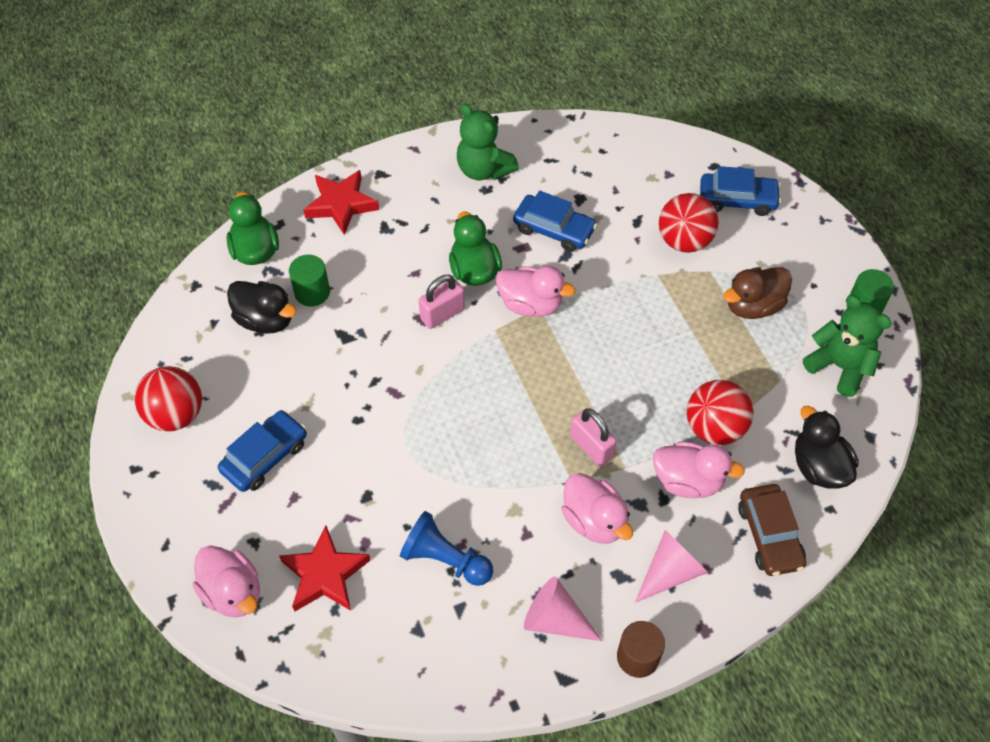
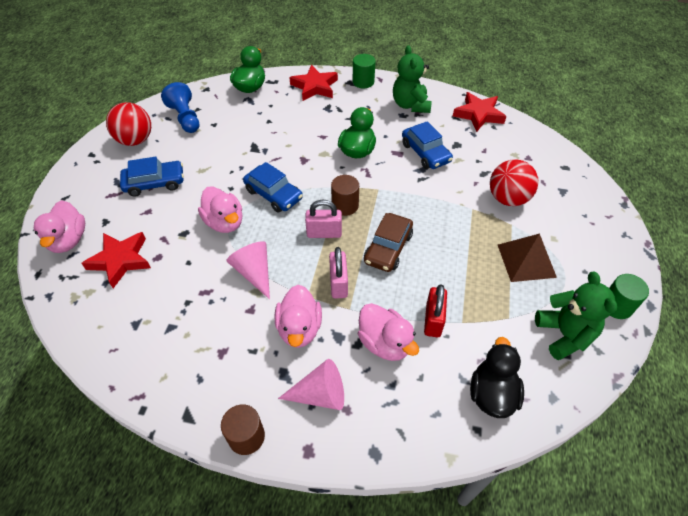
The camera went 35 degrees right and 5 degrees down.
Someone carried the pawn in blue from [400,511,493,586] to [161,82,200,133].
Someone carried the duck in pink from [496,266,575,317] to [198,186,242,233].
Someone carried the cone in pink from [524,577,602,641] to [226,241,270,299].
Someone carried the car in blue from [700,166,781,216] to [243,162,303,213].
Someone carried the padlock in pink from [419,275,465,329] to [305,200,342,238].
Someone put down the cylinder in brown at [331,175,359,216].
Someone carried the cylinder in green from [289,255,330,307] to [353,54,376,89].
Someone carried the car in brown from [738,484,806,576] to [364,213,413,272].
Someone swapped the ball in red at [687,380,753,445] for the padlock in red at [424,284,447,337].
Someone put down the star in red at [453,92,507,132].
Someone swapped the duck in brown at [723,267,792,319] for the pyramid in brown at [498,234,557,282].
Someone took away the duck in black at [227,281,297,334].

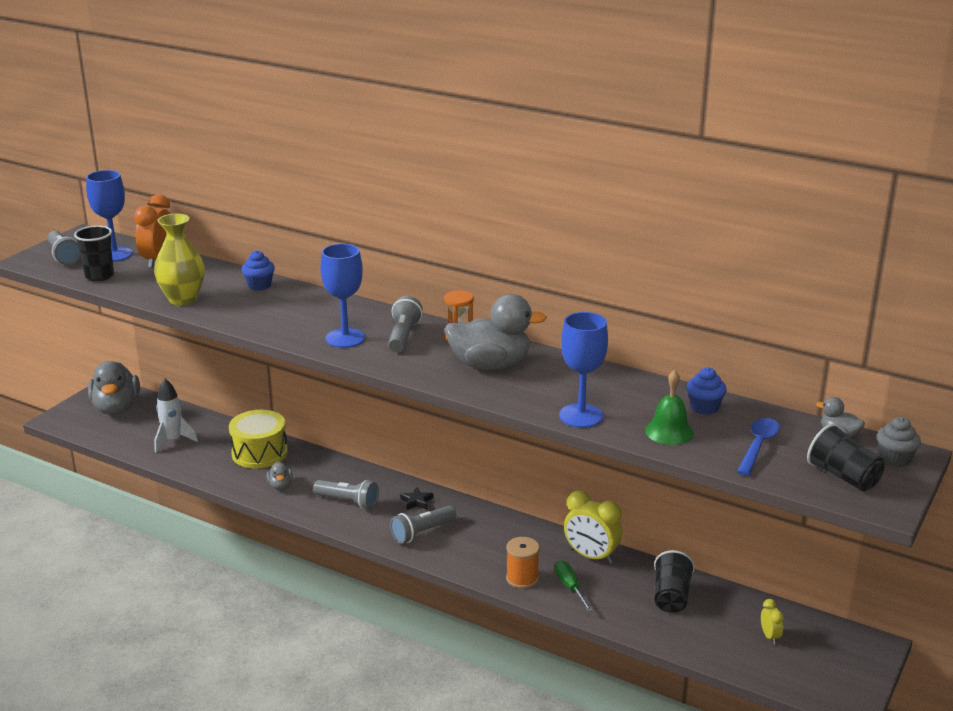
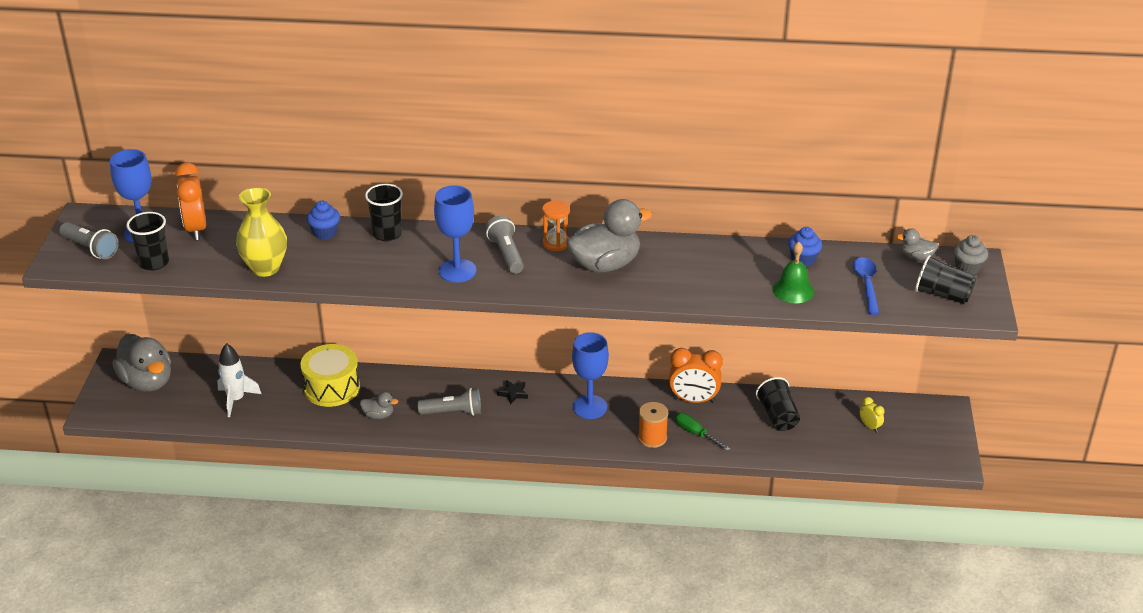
The camera went 25 degrees left and 10 degrees up.
Someone rotated the duck in grey at [267,461,293,490] by 45 degrees counterclockwise.
Someone put down the cup in black at [365,184,403,241].
Someone carried the goblet in blue from [559,312,608,428] to [572,332,609,419].
Someone repainted the clock in yellow at [564,490,622,564], which became the clock in orange at [669,348,723,403].
Someone took away the flashlight in grey at [390,506,456,544].

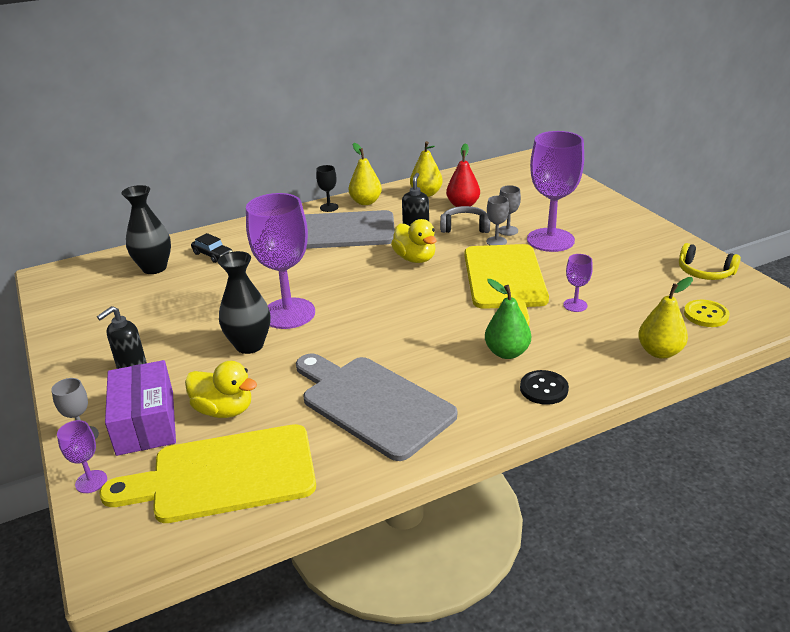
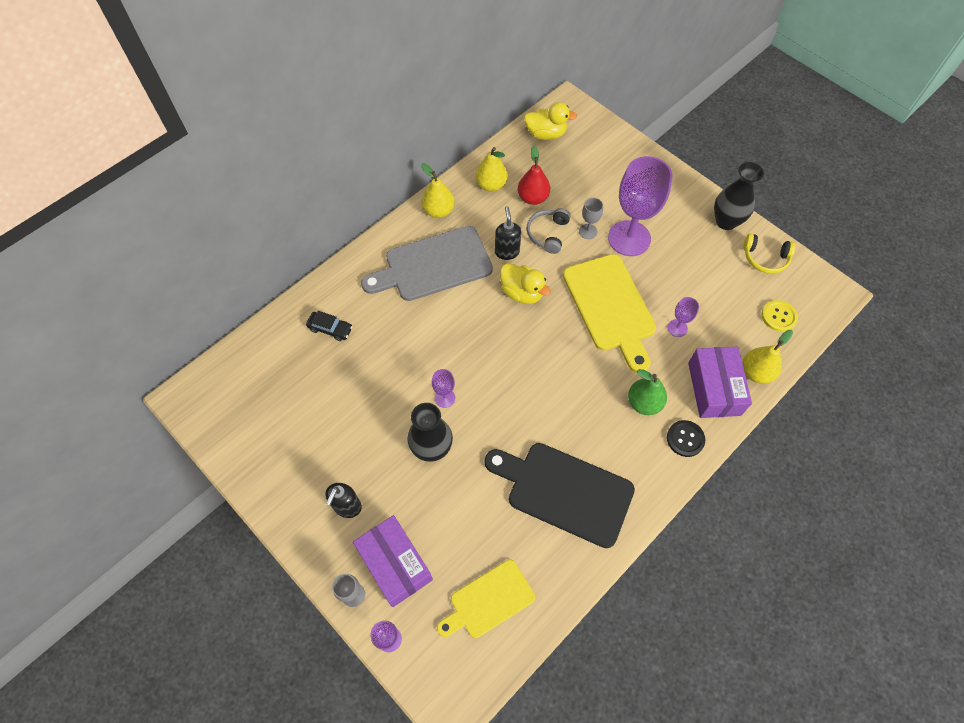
The camera went 20 degrees left and 30 degrees up.
Someone scaled the goblet in purple at [246,193,315,329] by 0.44.
Someone scaled the cutting board in yellow at [100,424,316,523] by 0.63.
Someone repainted the cutting board in grey at [296,353,457,461], which became the cutting board in black at [484,443,635,548].
Someone carried the duck in yellow from [185,361,257,418] to [524,102,577,140].
Someone rotated the headphones in grey at [440,206,490,233] by 60 degrees counterclockwise.
Someone put down the box in purple at [688,347,752,418].
Someone carried the vase in black from [121,185,171,274] to [714,162,764,230].
Someone took away the goblet in black at [316,165,338,212].
Someone took away the goblet in grey at [486,196,509,245].

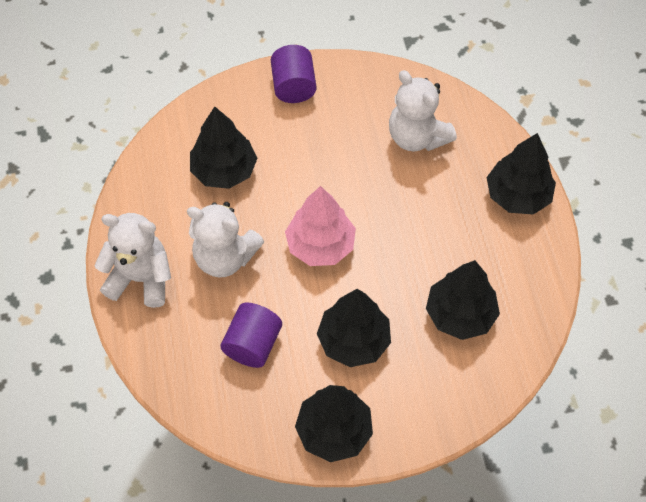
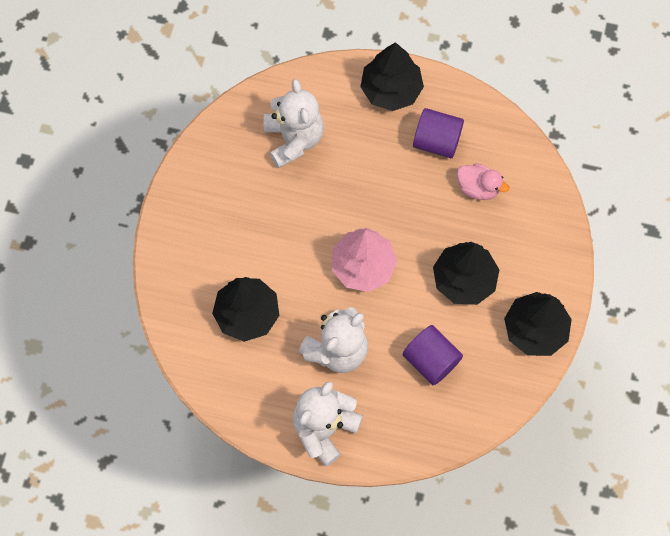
The camera went 65 degrees left and 10 degrees up.
Someone rotated the teddy bear in white at [389,70,457,151] by 90 degrees counterclockwise.
Someone carried the cylinder in purple from [271,45,316,103] to [413,108,464,158].
Someone swapped the tree in black at [426,260,500,340] for the duck in pink at [457,163,509,200].

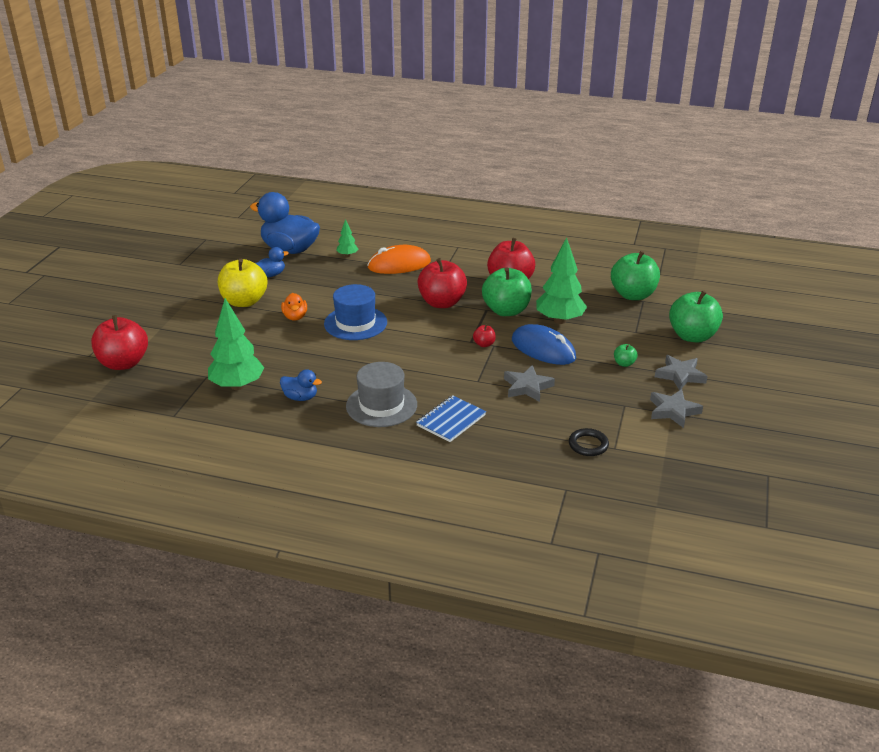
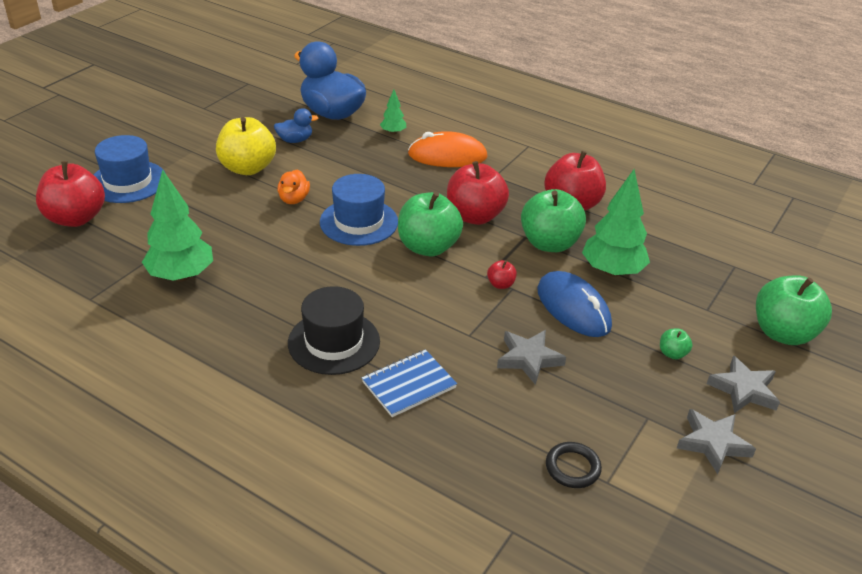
The camera went 15 degrees right and 5 degrees up.
Someone put down the hat in blue at [93,135,165,203].
Someone repainted the hat in grey at [346,362,417,427], which became the hat in black at [288,286,380,375].
Someone carried the apple in green from [611,251,660,300] to [398,192,463,256].
Someone took away the duck in blue at [280,369,322,401].

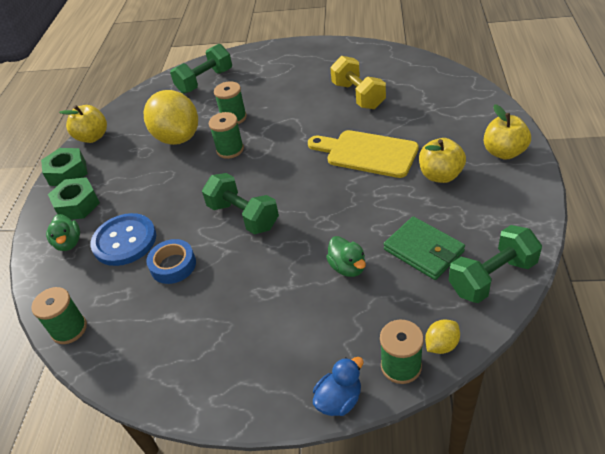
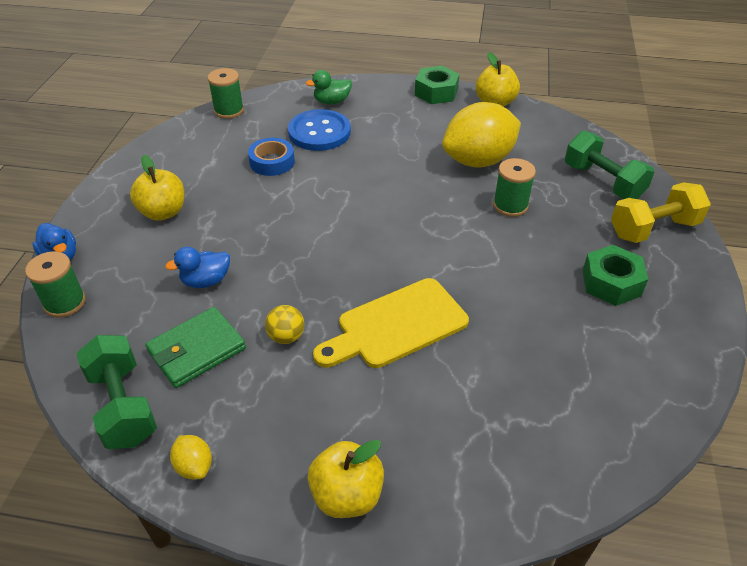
The camera went 90 degrees right and 0 degrees up.
Someone carried the apple in yellow from [419,138,466,183] to [130,155,184,221].
Someone repainted the duck in green at [326,236,366,277], which became the duck in blue at [165,247,230,288].
Someone carried the lemon in yellow from [425,319,460,354] to [170,435,212,479].
Someone put down the ball in yellow at [265,305,304,344].
Someone rotated the cutting board in yellow at [308,130,419,178] by 150 degrees counterclockwise.
Someone carried the nut in green from [48,177,100,220] to [582,245,648,306].
Someone carried the dumbbell in yellow from [330,56,386,109] to [611,182,711,243].
Someone took away the dumbbell in green at [202,173,279,235].
Someone took away the spool in green at [209,112,244,159].

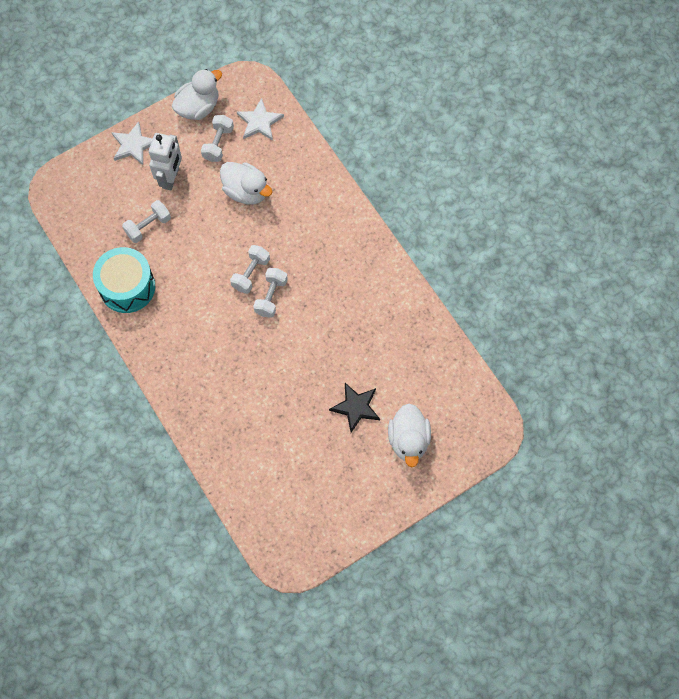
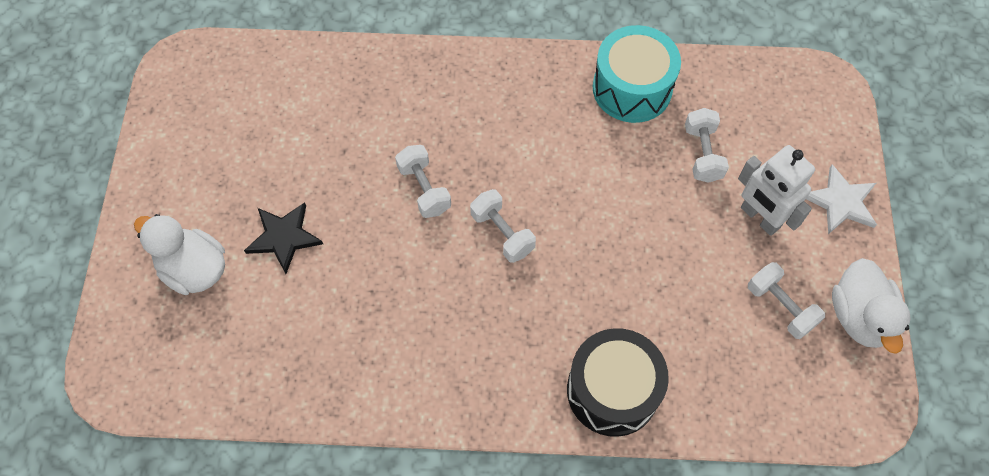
The camera went 125 degrees right and 5 degrees down.
Someone carried the dumbbell in white from [230,245,270,294] to [395,145,451,218].
Someone put down the drum in black at [567,328,669,437].
Someone took away the duck in white at [220,162,273,205].
Someone took away the star in white at [237,98,284,141].

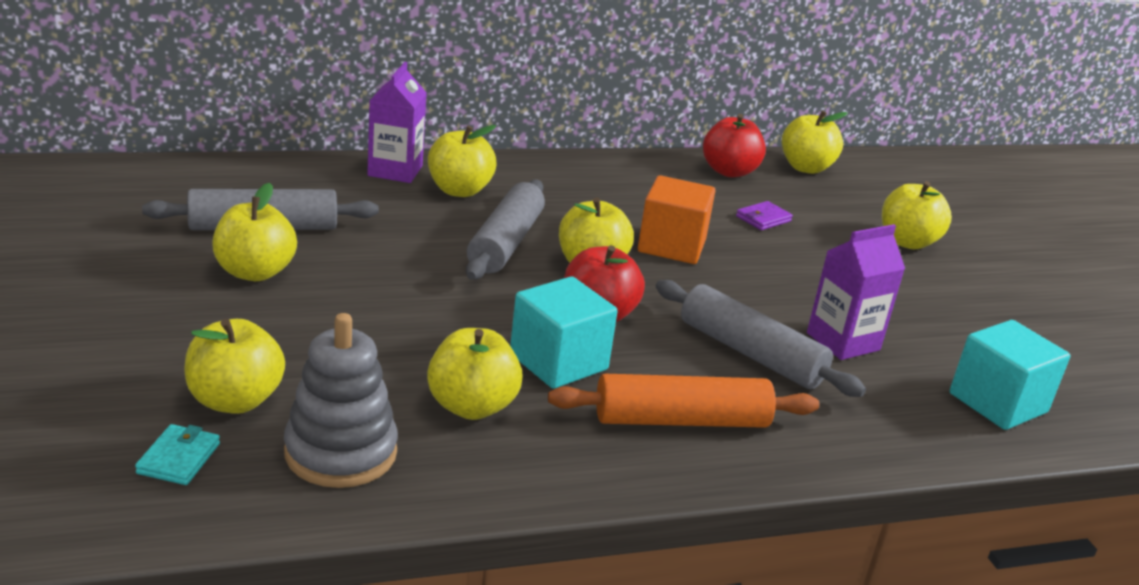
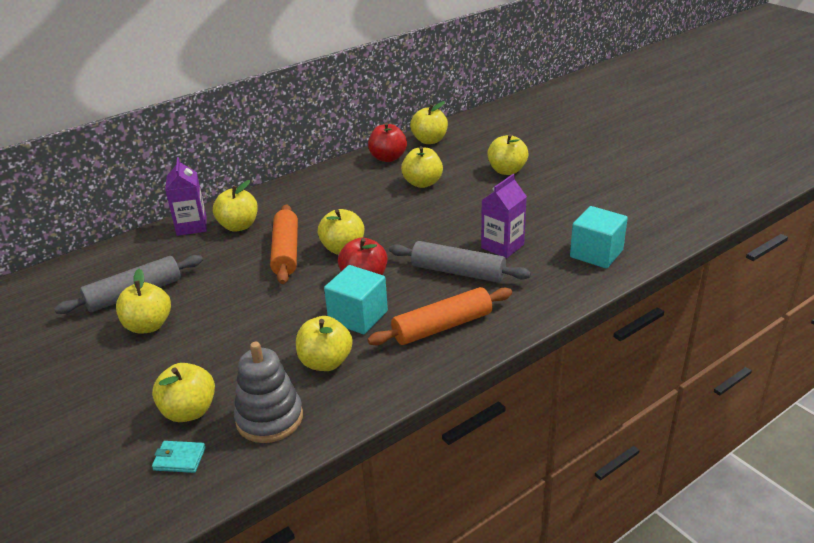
The camera went 15 degrees left and 5 degrees up.
Someone rotated the wallet in turquoise at [135,424,220,485] by 75 degrees counterclockwise.
Someone repainted the rolling pin in grey at [466,180,545,280], which became the rolling pin in orange at [270,204,298,284].
Someone swapped the wallet in purple at [736,201,793,230] for the apple in yellow at [401,146,443,188].
Someone took away the cube in orange at [638,175,716,264].

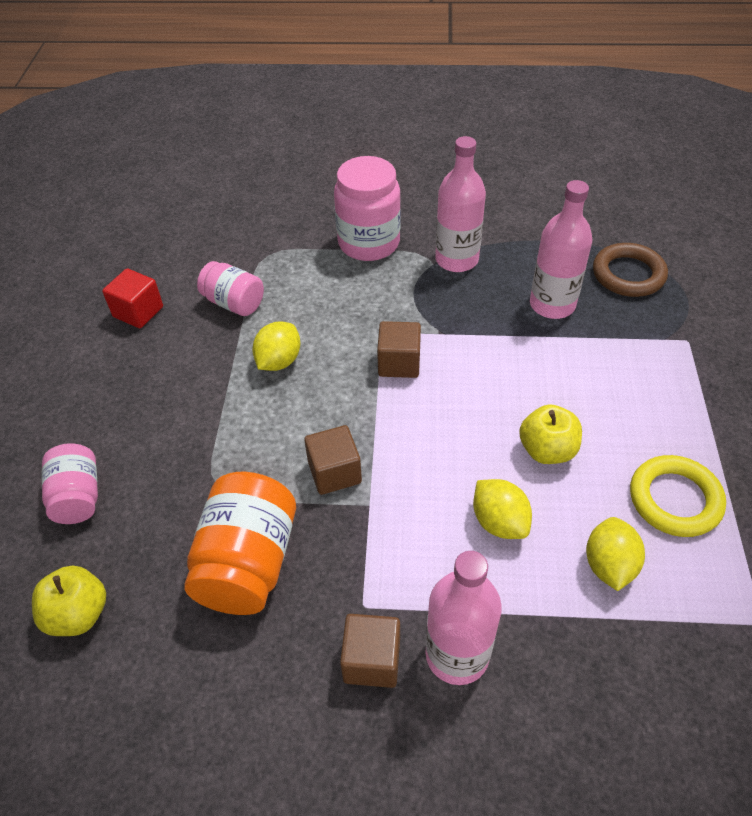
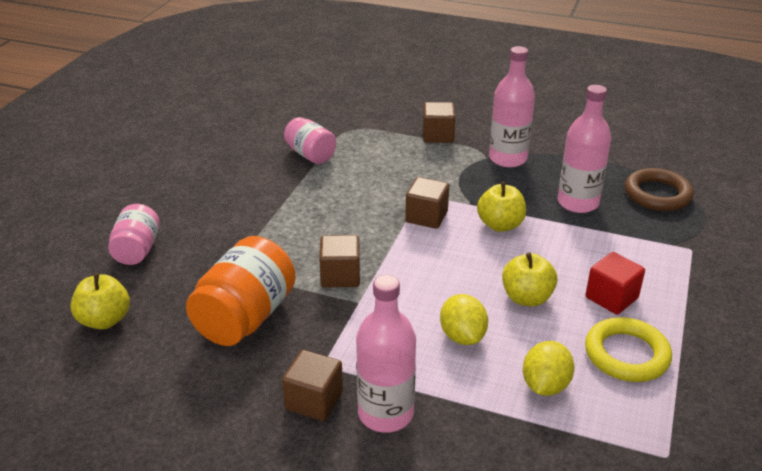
The camera went 15 degrees right and 15 degrees down.
Someone swapped the jar in pink at [334,156,401,261] for the cube in brown at [423,102,456,143].
Someone put down the apple in yellow at [477,182,526,232].
Someone carried the cube in red from [102,269,163,328] to [585,252,645,315].
Someone took away the lemon in yellow at [252,322,301,371].

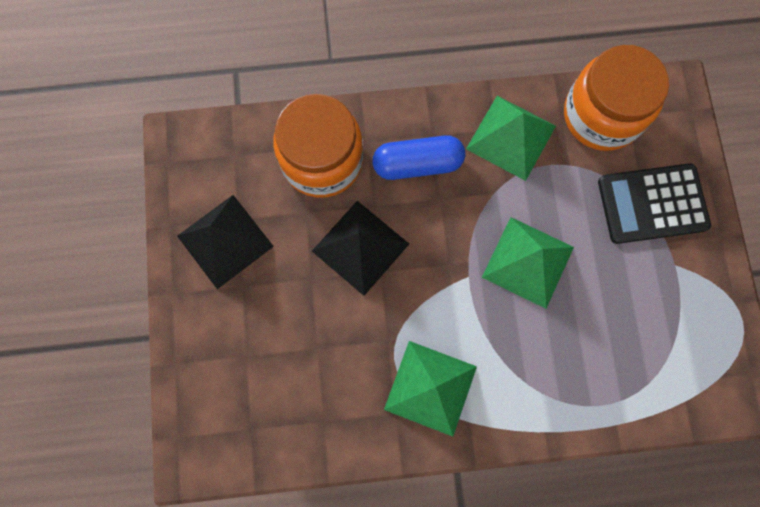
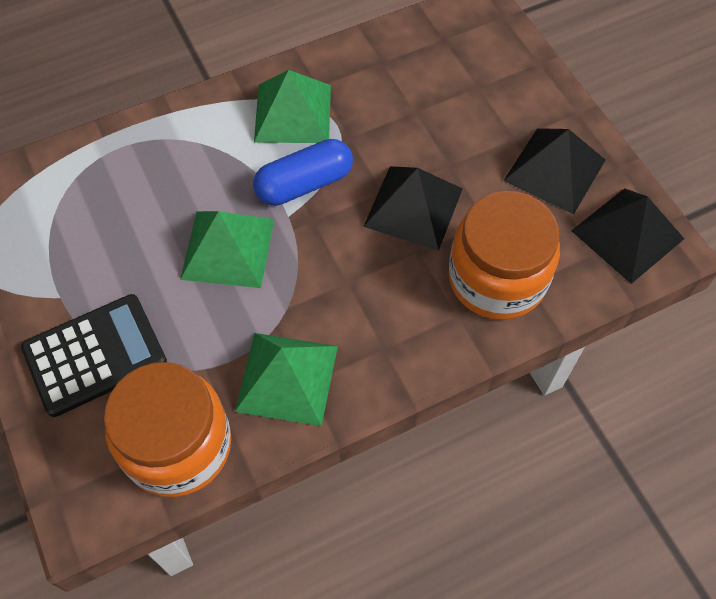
The camera went 160 degrees right and 15 degrees down.
Someone carried the capsule in blue from [373,135,465,180] to [253,139,353,206].
Someone put down the pyramid in black at [571,188,684,284].

